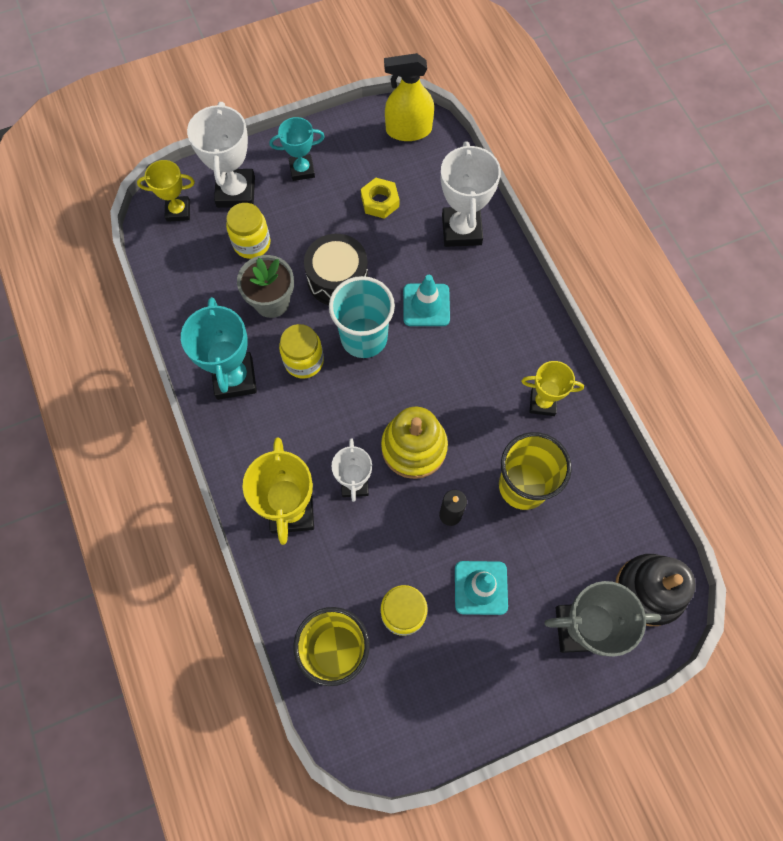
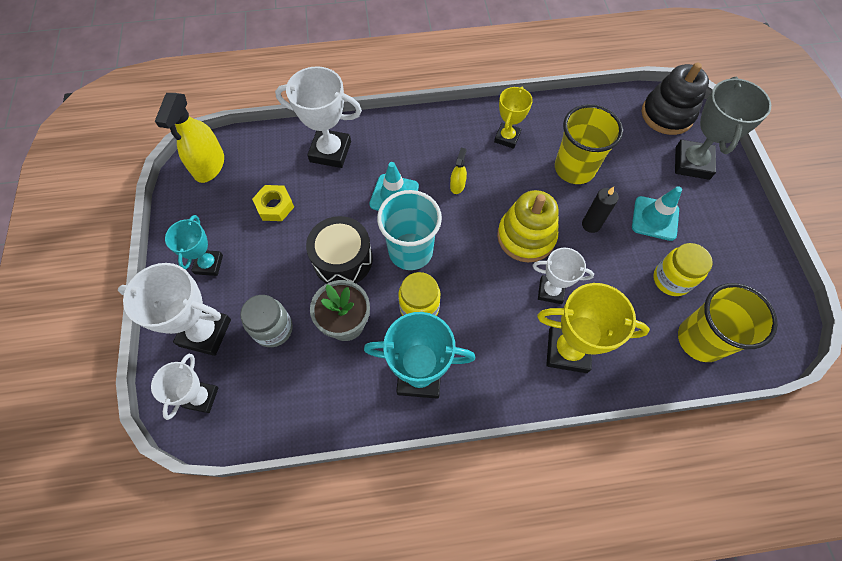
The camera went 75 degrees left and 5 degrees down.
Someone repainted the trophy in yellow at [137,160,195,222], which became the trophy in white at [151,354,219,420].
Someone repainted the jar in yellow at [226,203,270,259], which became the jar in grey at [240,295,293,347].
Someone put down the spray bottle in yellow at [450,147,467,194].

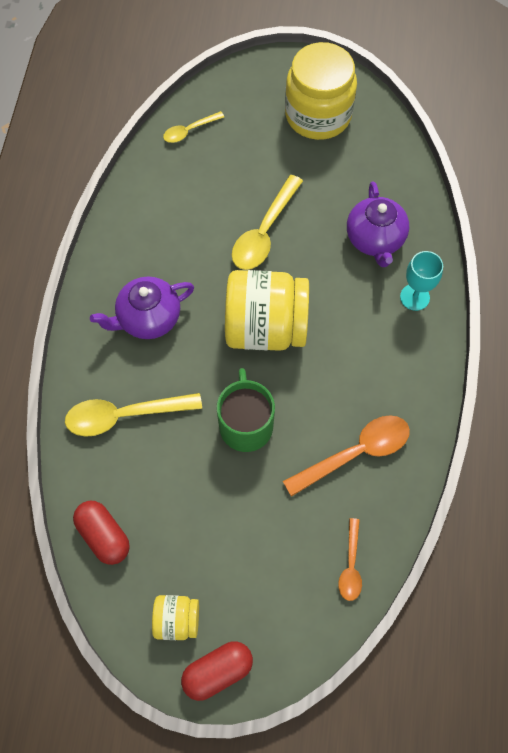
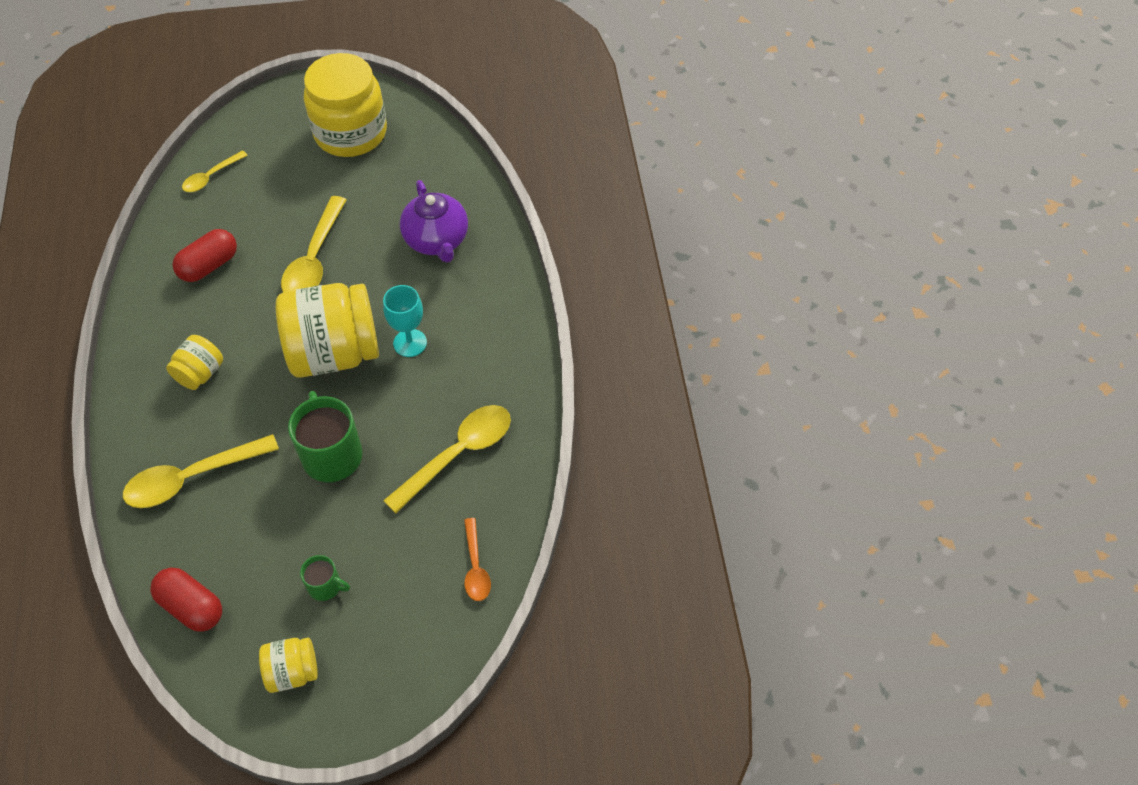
The camera went 15 degrees left and 10 degrees down.
Someone swapped the teapot in purple at [90,277,194,339] for the jar in yellow at [166,335,223,390].
Someone carried the capsule in red from [181,641,253,701] to [173,229,237,282].
Someone put down the mug in green at [300,555,350,601].
Someone carried the goblet in turquoise from [400,251,443,311] to [383,285,427,357].
Someone repainted the spoon in orange at [283,415,410,497], which became the spoon in yellow at [383,405,511,513].

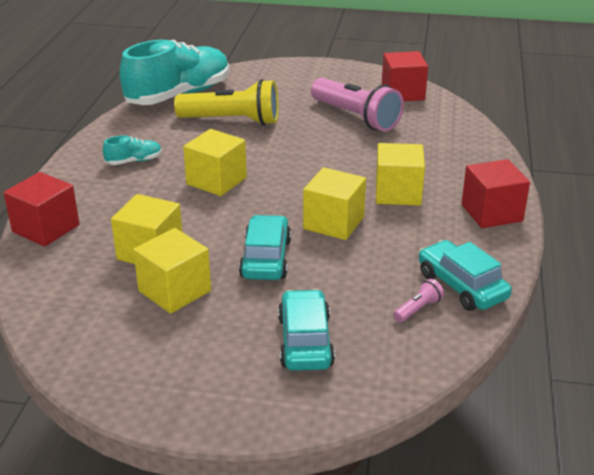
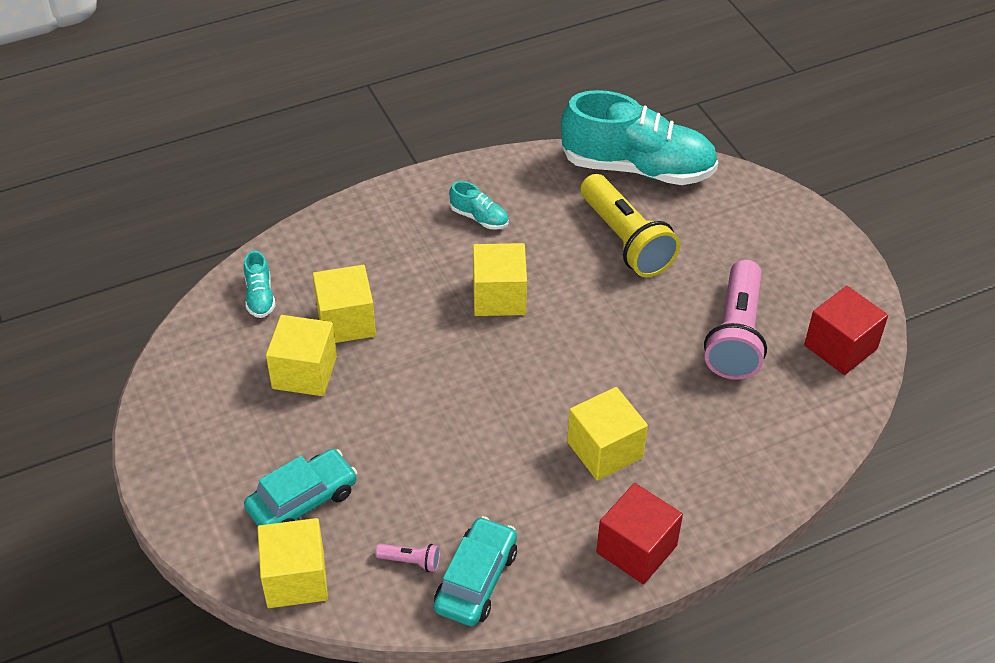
The camera went 55 degrees right and 15 degrees up.
Someone put down the shoe in turquoise at [244,251,276,318].
Someone carried the cube in yellow from [303,167,366,240] to [258,518,328,608].
Someone took away the cube in red at [3,172,80,247].
Someone took away the car in turquoise at [239,215,291,280].

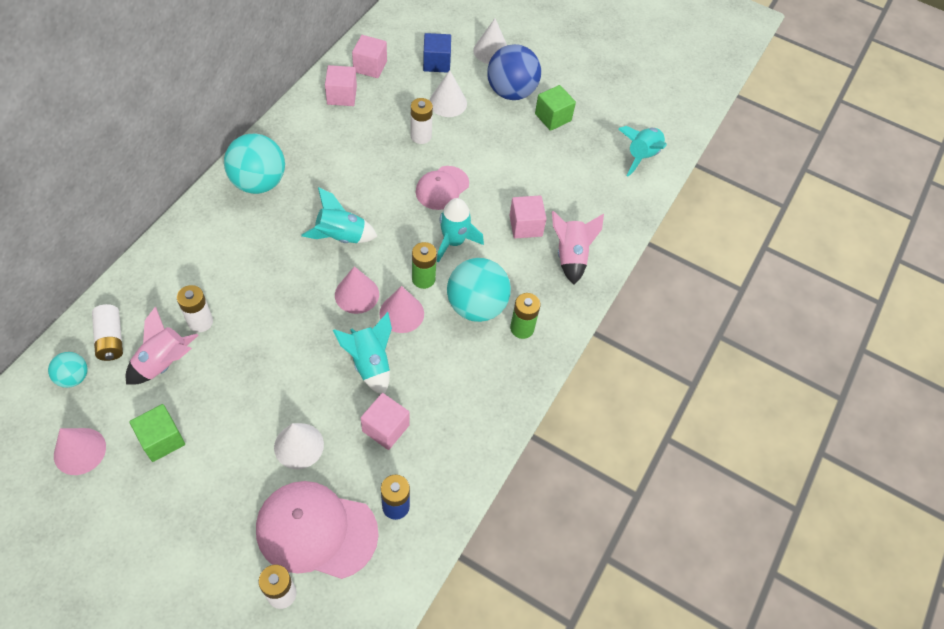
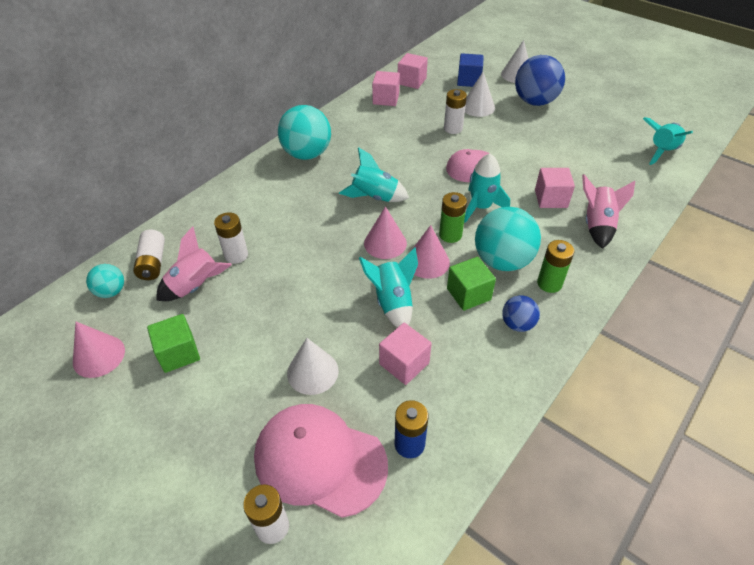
The camera went 15 degrees right and 10 degrees down.
Someone carried the cube in green from [535,85,576,131] to [447,257,496,311].
Someone put down the ball in blue at [502,295,540,332].

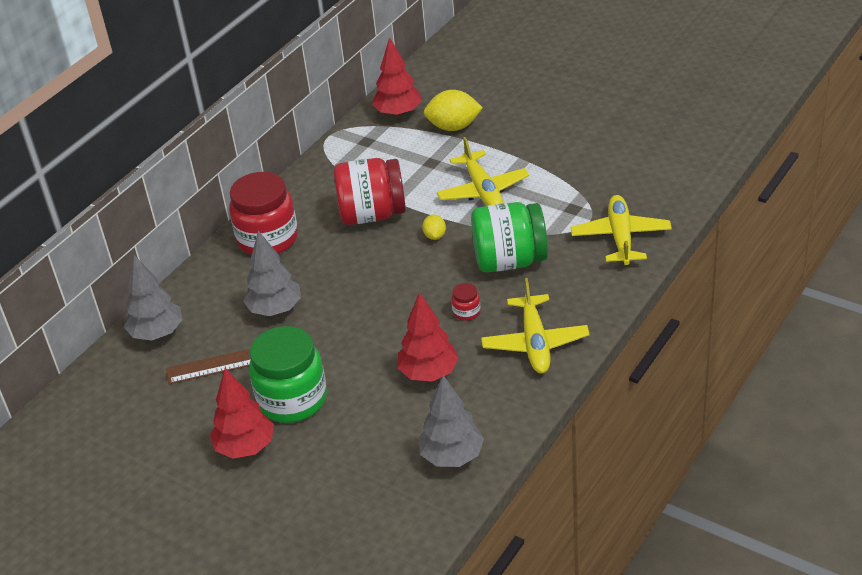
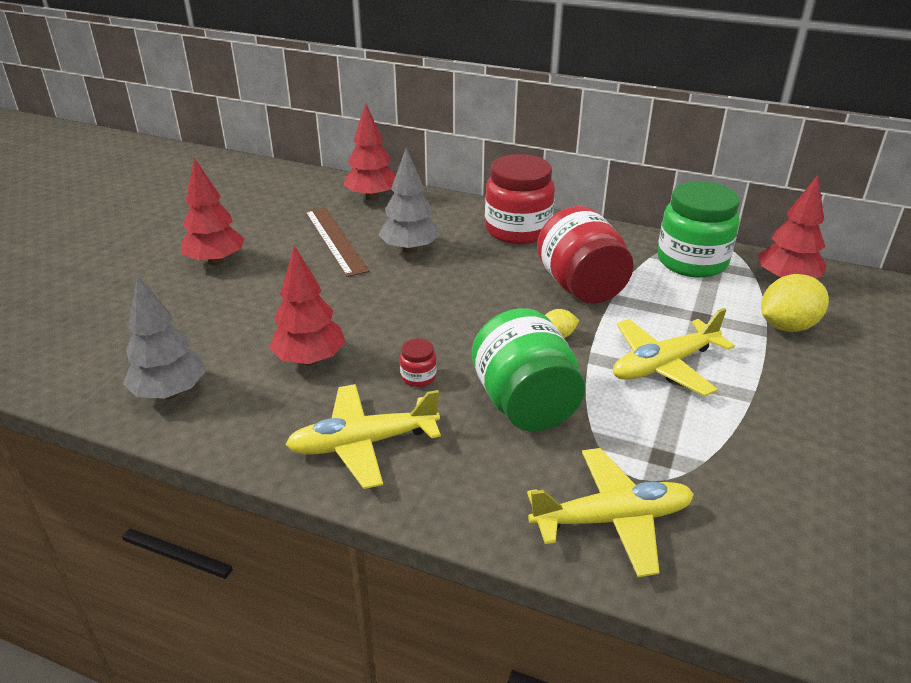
The camera went 75 degrees right and 5 degrees down.
Someone repainted the tree in grey at [124,255,183,341], which became the tree in red at [343,103,396,201].
Someone carried the jar in green from [249,326,327,423] to [658,181,740,278].
Someone rotated the lemon in yellow at [424,90,483,131] by 75 degrees clockwise.

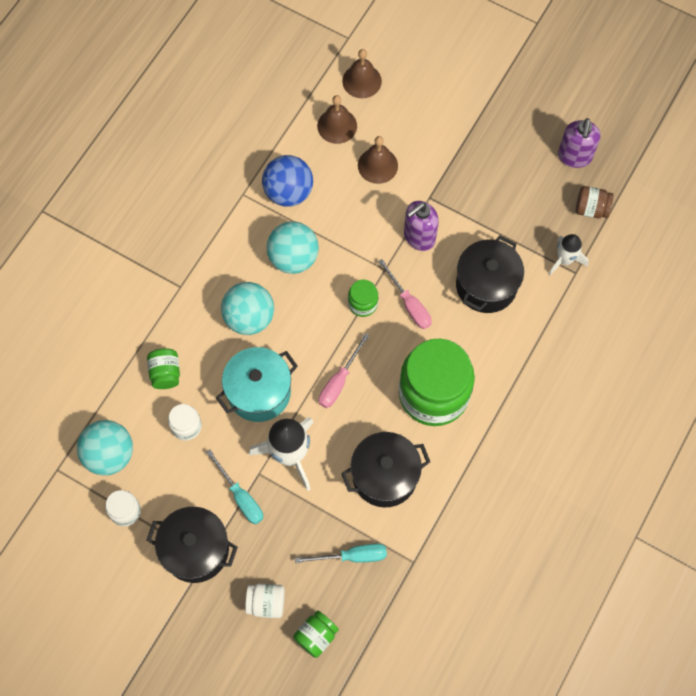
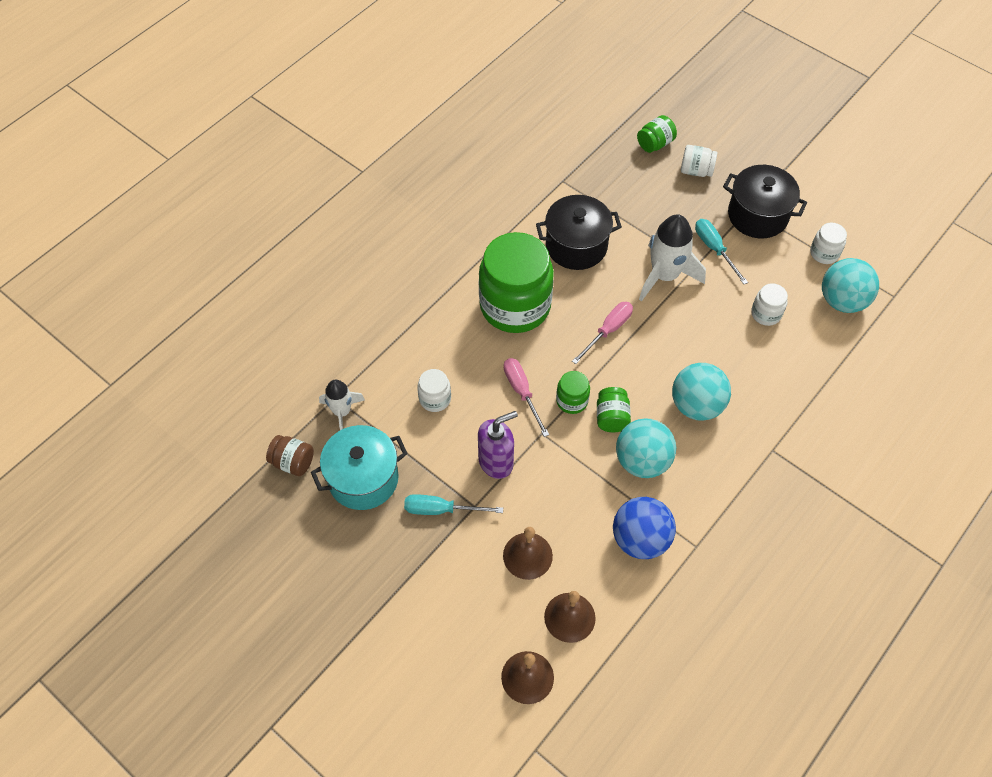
The camera went 170 degrees left and 10 degrees down.
Someone carried the pot in turquoise from [216,347,298,422] to [311,425,408,510].
Someone carried the screwdriver in turquoise from [295,544,387,563] to [404,494,503,515].
Someone swapped the pot in black at [456,236,524,313] for the jar in white at [417,369,451,412].
Someone carried the jar in green from [147,349,180,389] to [597,387,631,432].
Someone took away the soap dispenser in purple at [558,118,601,168].

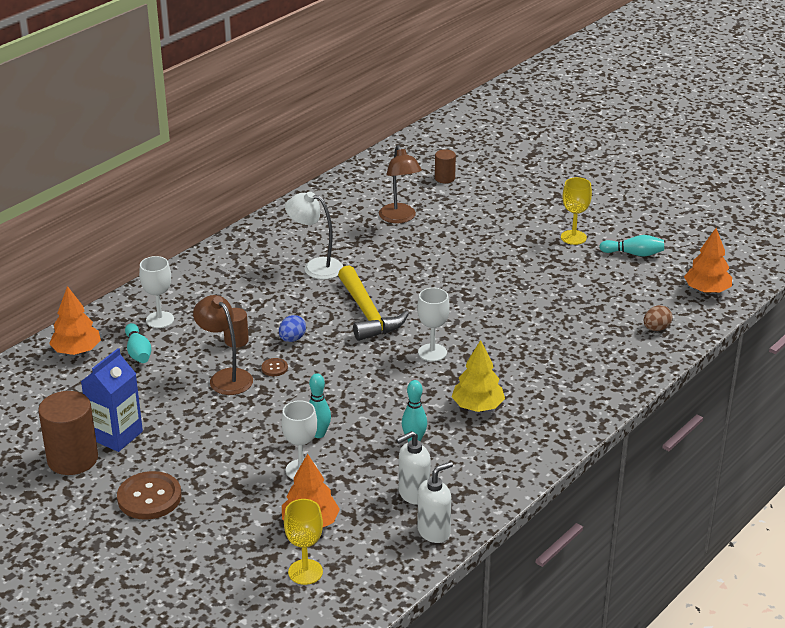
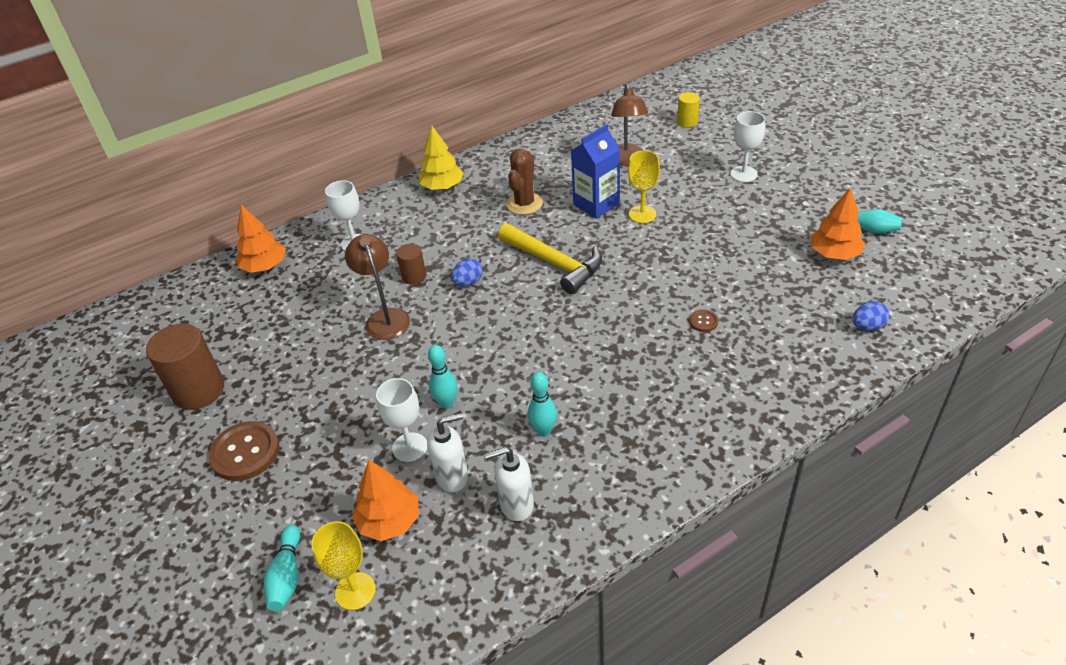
The camera went 20 degrees right and 10 degrees up.
Someone carried the bowling pin in turquoise from [125,323,151,363] to [263,525,300,611].
Someone carried the tree in yellow from [451,340,505,412] to [418,126,464,190].
Someone carried the soap dispenser in white from [417,461,453,543] to [427,413,468,492].
Someone rotated the hammer in yellow at [338,265,409,341] by 45 degrees counterclockwise.
Someone swapped the lamp in white at [285,191,343,279] for the cactus in brown at [506,149,543,215].
Someone carried the carton in blue from [81,348,143,452] to [571,124,620,219].
Someone carried the goblet in yellow from [561,177,592,245] to [628,150,660,223].
Someone repainted the cylinder in brown at [435,149,456,183], which became the cylinder in yellow at [677,92,700,127].
Someone carried the button in brown from [261,358,288,376] to [689,310,719,332].
Someone carried the goblet in white from [417,288,450,362] to [730,111,765,182].
Someone carried the tree in orange from [684,228,732,293] to [810,188,865,260].
Someone repainted the egg in brown at [644,305,673,331], which became the egg in blue at [852,301,889,331].

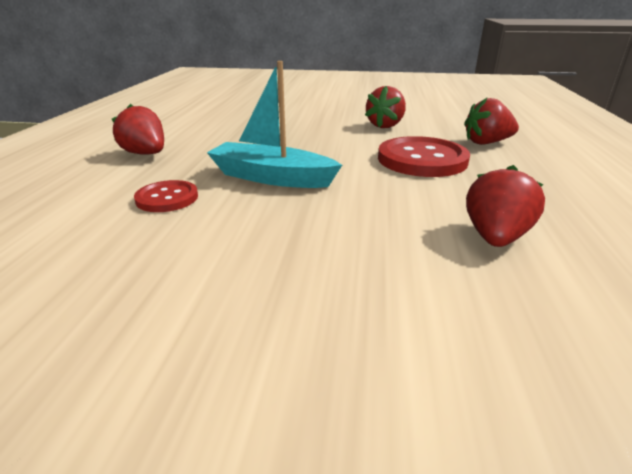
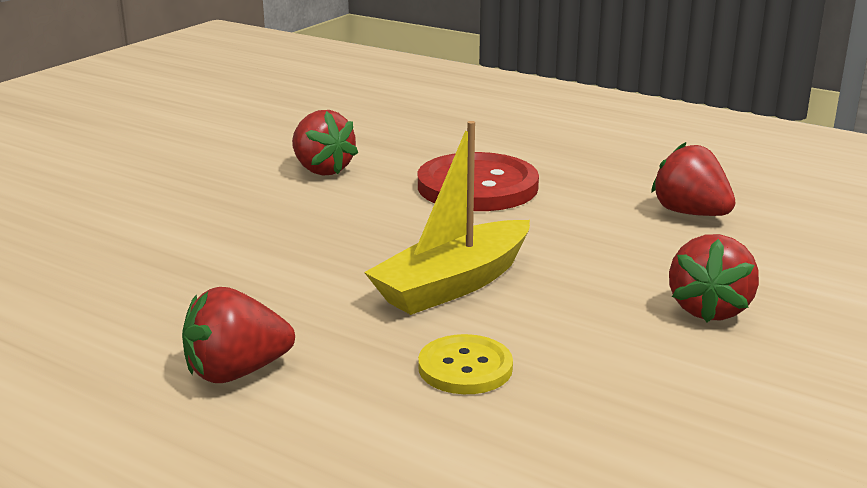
The camera went 65 degrees left and 5 degrees down.
Someone repainted the boat in turquoise at [207,61,342,188], which became the boat in yellow at [364,121,530,315].
Someone repainted the button in red at [134,180,198,212], which became the button in yellow at [418,334,513,394].
Someone carried the strawberry in red from [464,98,519,145] to [669,234,759,322].

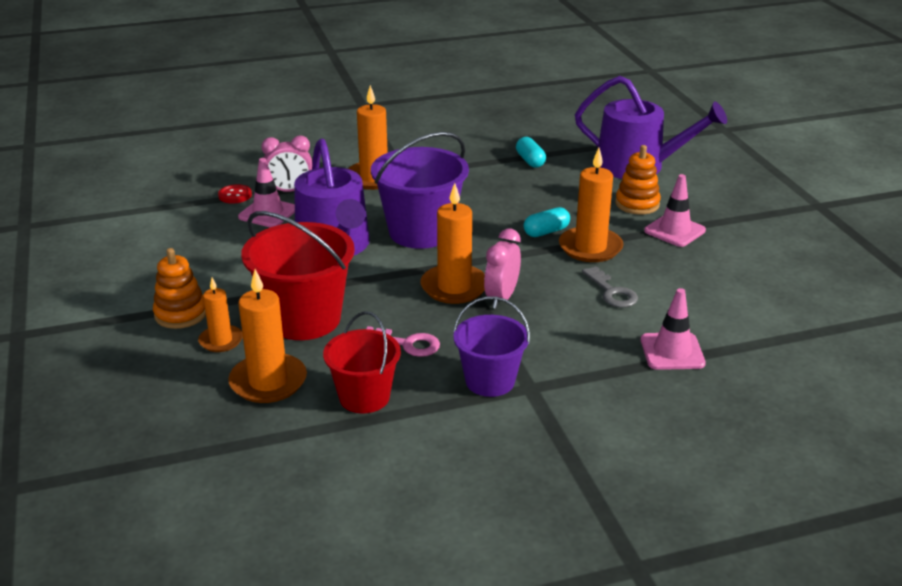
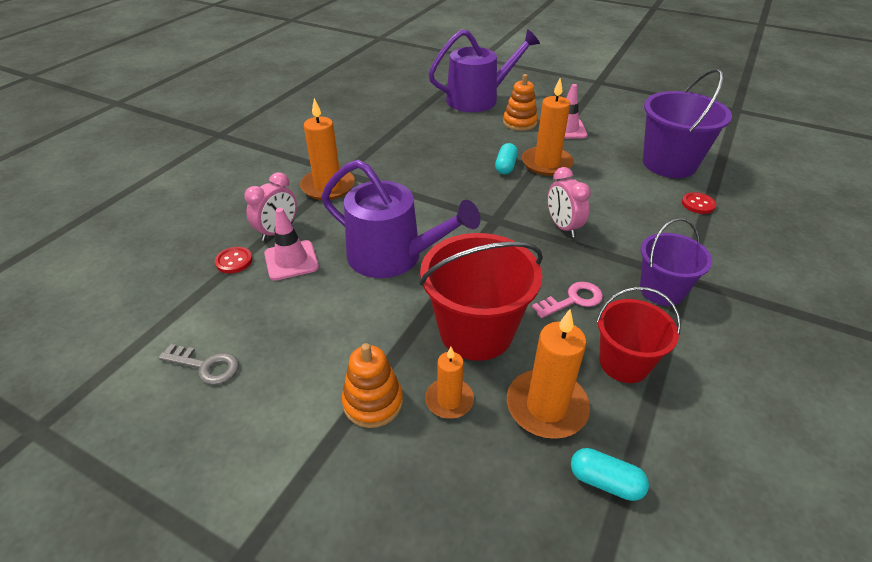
The camera went 45 degrees left and 10 degrees up.
Someone carried the key in grey from [582,266,638,308] to [158,344,239,385].
Someone carried the capsule in turquoise from [516,137,546,167] to [571,448,649,501].
Someone carried the bucket in purple from [371,132,469,249] to [643,69,732,178].
Someone swapped the traffic cone in pink at [641,288,706,370] for the button in red at [682,192,716,214].
Someone took away the candle in orange at [421,183,485,304].

